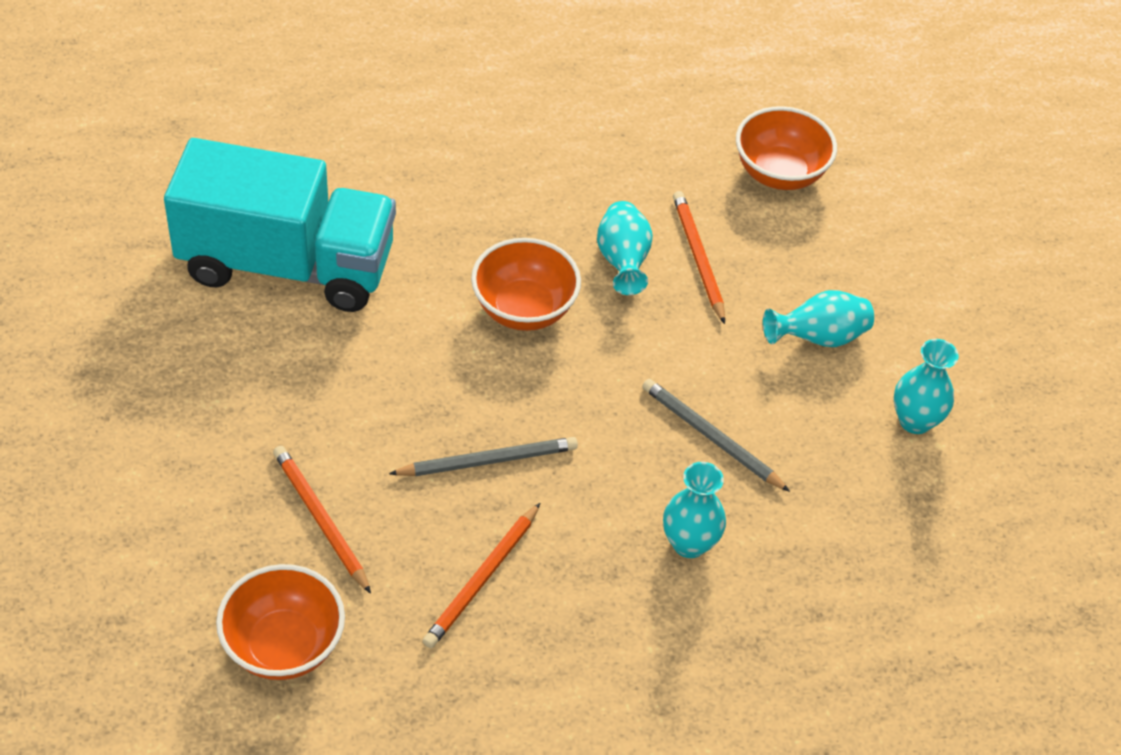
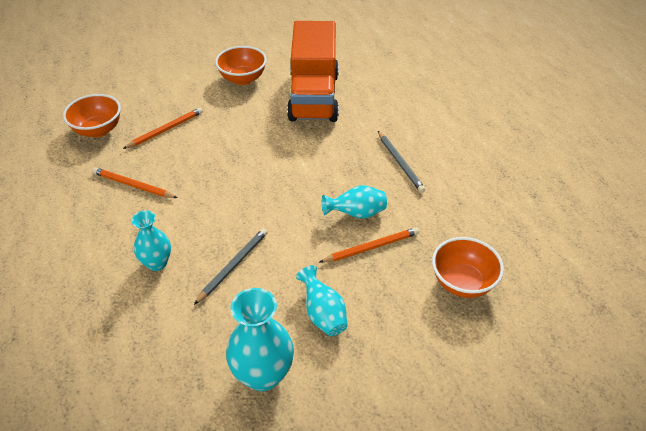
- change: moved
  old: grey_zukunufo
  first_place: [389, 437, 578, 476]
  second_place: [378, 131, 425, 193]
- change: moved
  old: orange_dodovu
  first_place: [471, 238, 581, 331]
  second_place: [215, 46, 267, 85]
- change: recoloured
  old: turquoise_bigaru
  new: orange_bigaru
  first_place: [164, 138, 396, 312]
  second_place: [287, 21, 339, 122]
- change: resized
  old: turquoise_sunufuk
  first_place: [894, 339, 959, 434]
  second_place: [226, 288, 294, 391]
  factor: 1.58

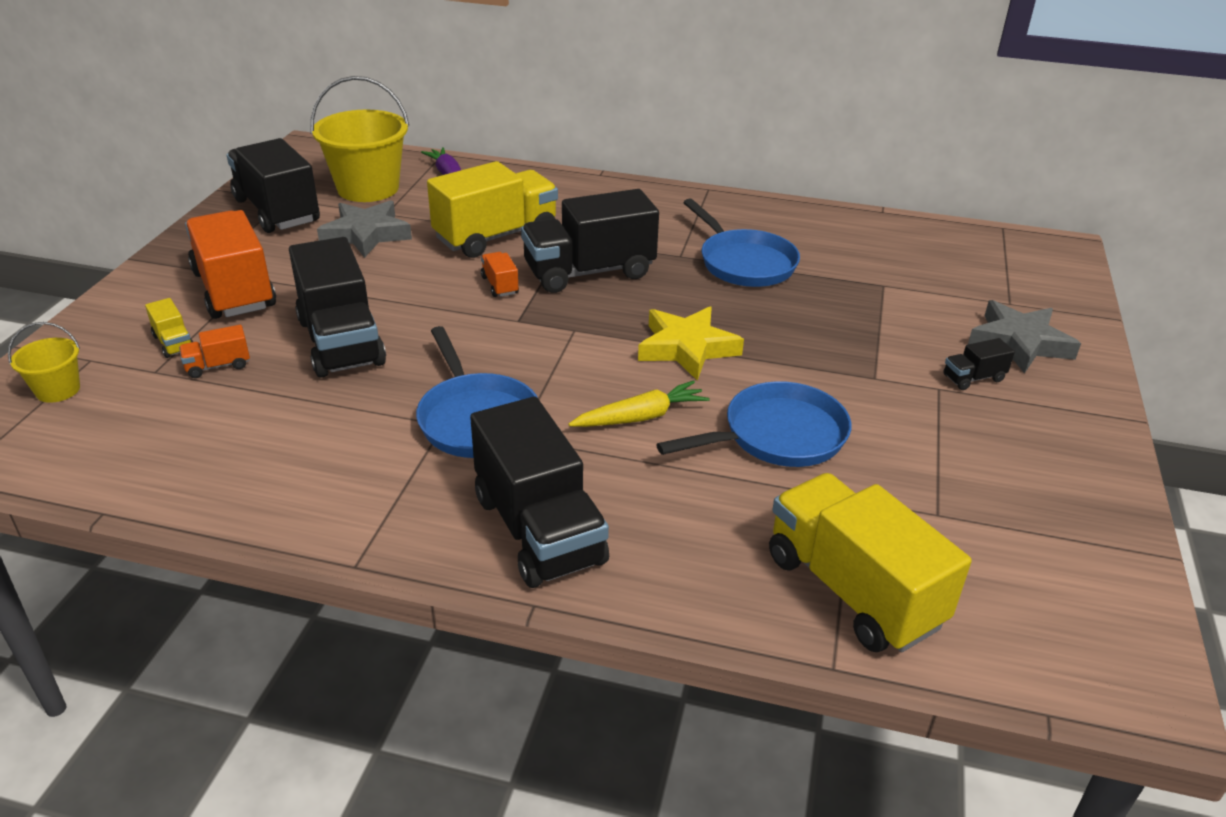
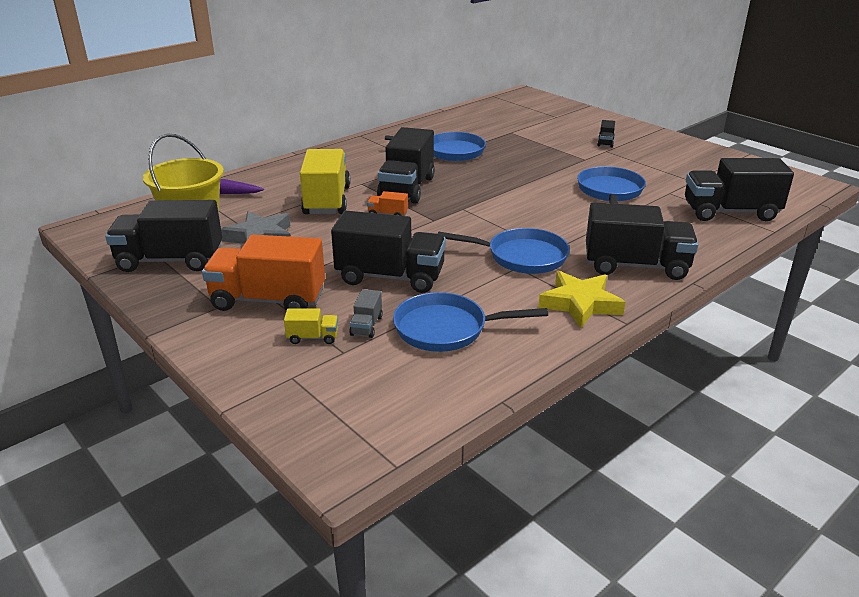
- change: removed
  old: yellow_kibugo
  first_place: [8, 322, 80, 403]
- change: removed
  old: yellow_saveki
  first_place: [569, 380, 710, 427]
- change: removed
  old: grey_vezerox
  first_place: [968, 300, 1081, 373]
- change: added
  new: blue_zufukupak
  second_place: [393, 292, 548, 352]
- change: moved
  old: yellow_vezerox
  first_place: [638, 306, 744, 381]
  second_place: [538, 271, 625, 328]
- change: recoloured
  old: orange_bigaru
  new: grey_bigaru
  first_place: [179, 325, 250, 378]
  second_place: [349, 289, 383, 338]
- change: recoloured
  old: yellow_bigaru
  new: black_bigaru
  first_place: [769, 473, 972, 652]
  second_place: [685, 158, 794, 221]

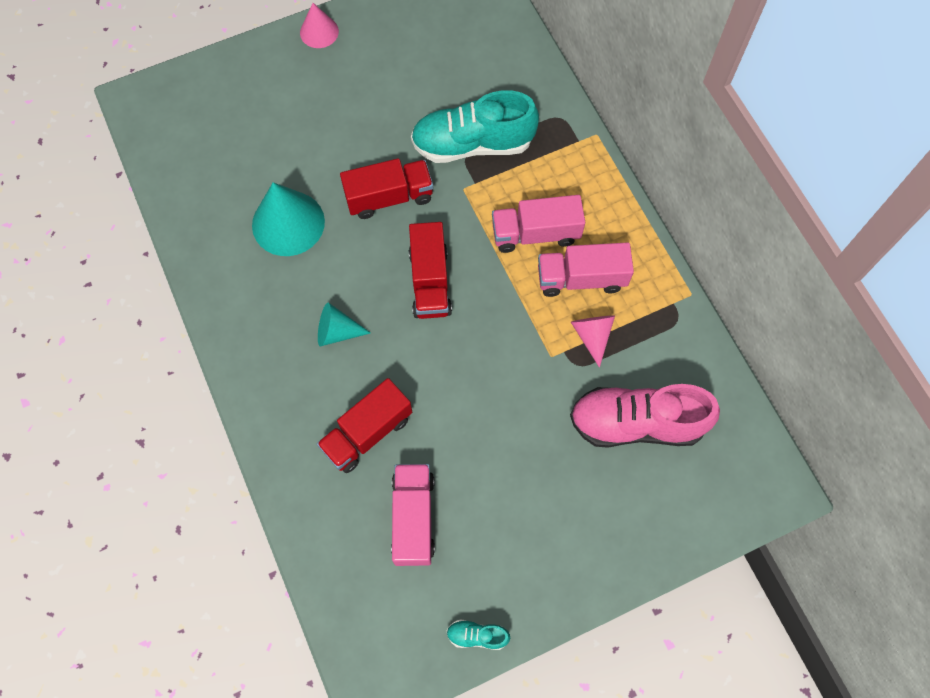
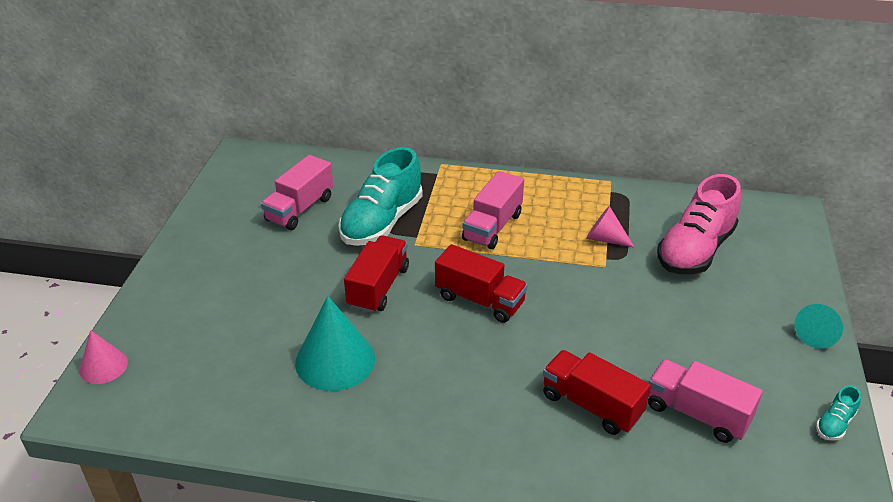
- change: moved
  old: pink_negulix
  first_place: [300, 3, 339, 48]
  second_place: [80, 330, 128, 384]
- change: moved
  old: turquoise_negulix
  first_place: [318, 303, 371, 347]
  second_place: [794, 304, 843, 348]
- change: moved
  old: pink_bigaru
  first_place: [538, 242, 634, 297]
  second_place: [261, 155, 333, 230]
- change: turned
  old: red_bigaru
  first_place: [317, 378, 412, 473]
  second_place: [543, 350, 651, 435]
  degrees: 135

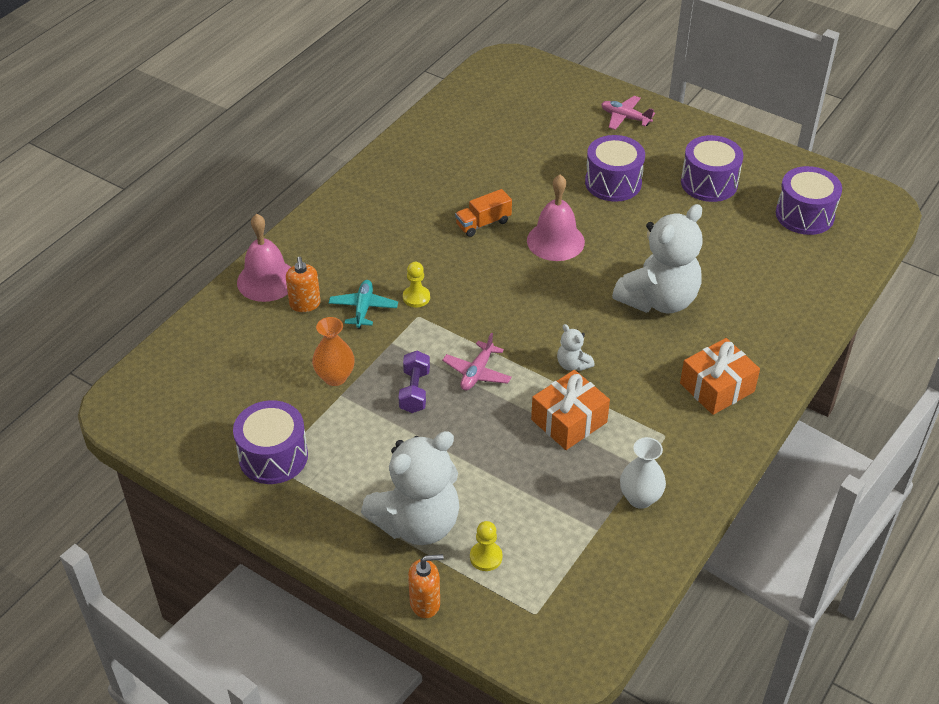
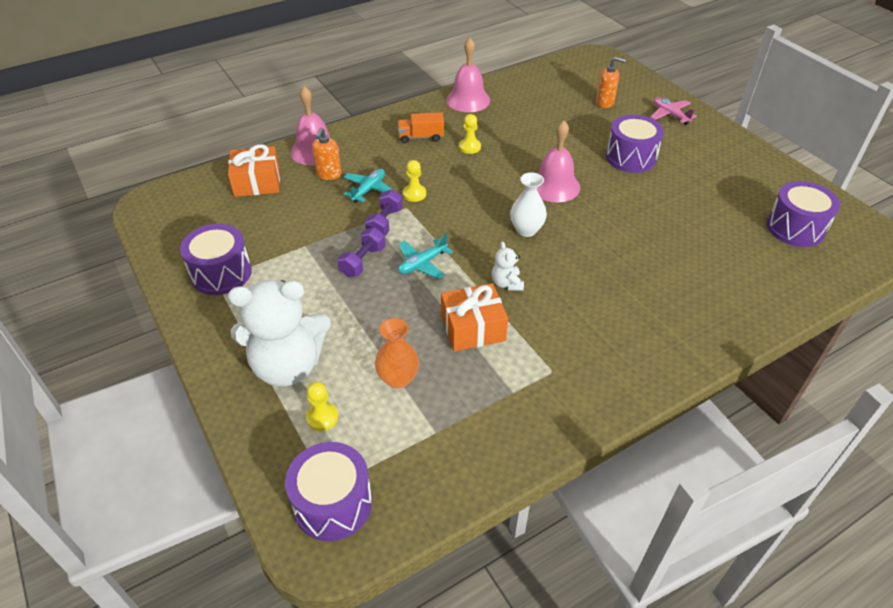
- change: removed
  old: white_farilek
  first_place: [612, 204, 703, 313]
- change: added
  new: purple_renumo
  second_place: [365, 189, 403, 236]
- change: added
  new: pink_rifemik
  second_place: [446, 38, 490, 112]
- change: added
  new: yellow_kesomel
  second_place: [459, 114, 481, 154]
- change: moved
  old: orange_sunufuk
  first_place: [312, 317, 355, 386]
  second_place: [375, 318, 419, 389]
- change: moved
  old: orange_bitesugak
  first_place: [408, 554, 444, 618]
  second_place: [596, 57, 626, 108]
- change: moved
  old: orange_bigaru
  first_place: [455, 189, 512, 237]
  second_place: [398, 112, 444, 143]
- change: moved
  old: white_sunufuk
  first_place: [620, 437, 666, 509]
  second_place: [510, 172, 547, 237]
- change: moved
  old: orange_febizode
  first_place: [680, 338, 760, 415]
  second_place: [228, 144, 280, 197]
- change: moved
  old: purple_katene
  first_place: [681, 135, 743, 202]
  second_place: [285, 442, 372, 541]
- change: recoloured
  old: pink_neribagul
  new: turquoise_neribagul
  first_place: [442, 333, 512, 390]
  second_place: [398, 234, 453, 279]

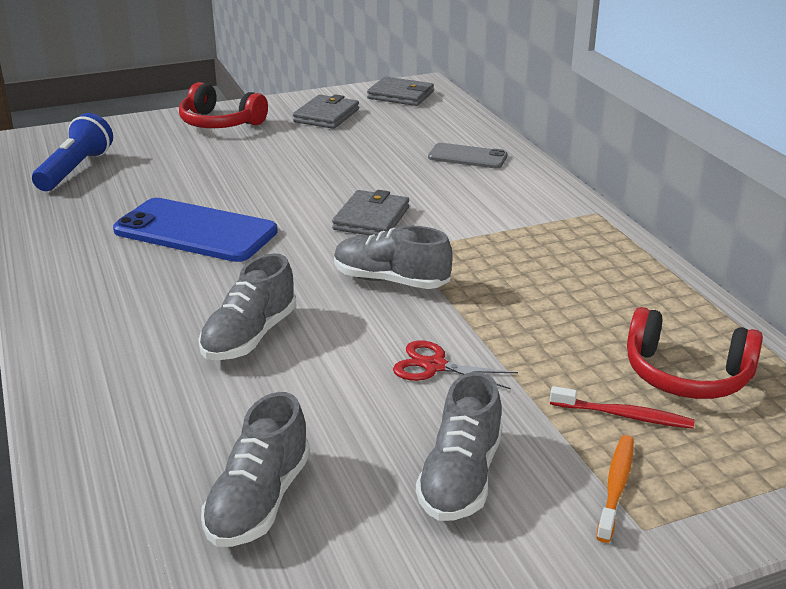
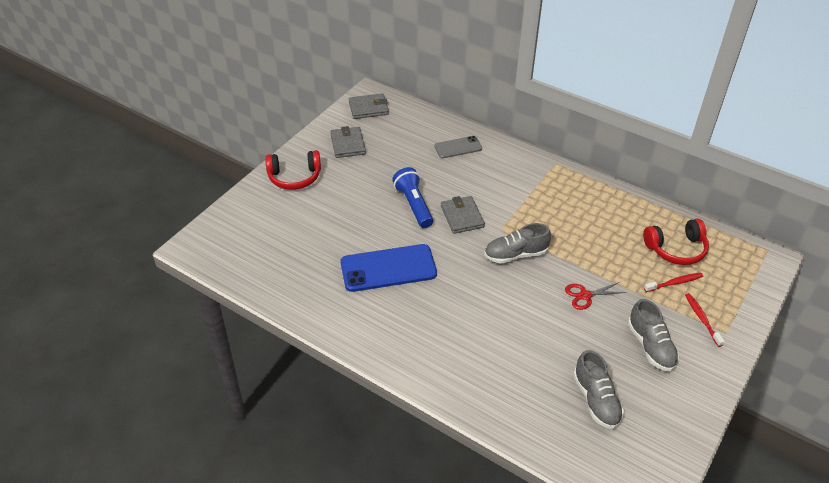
- change: removed
  old: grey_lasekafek
  first_place: [198, 253, 297, 360]
- change: moved
  old: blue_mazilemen
  first_place: [32, 113, 113, 191]
  second_place: [392, 167, 433, 228]
- change: recoloured
  old: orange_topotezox
  new: red_topotezox
  first_place: [596, 435, 634, 543]
  second_place: [685, 293, 725, 347]

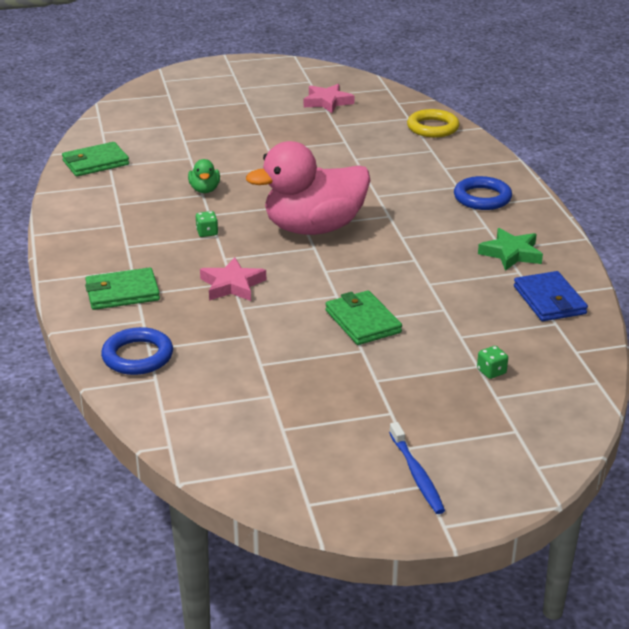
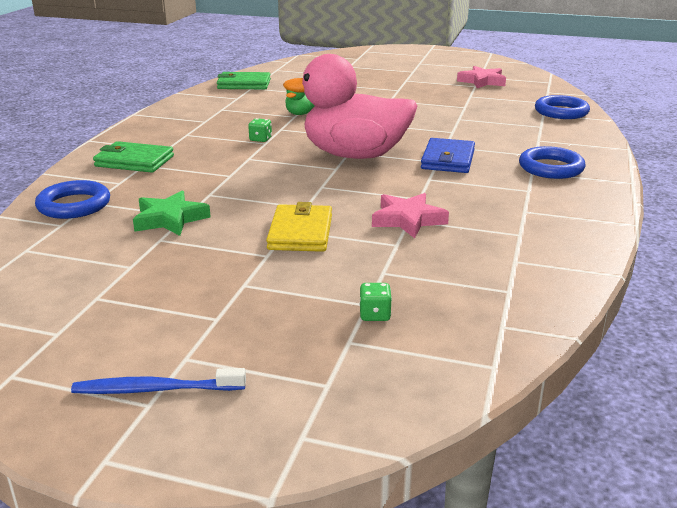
- change: moved
  old: pink_vezerox
  first_place: [200, 257, 266, 301]
  second_place: [372, 193, 449, 238]
- change: moved
  old: green_vezerox
  first_place: [478, 228, 543, 271]
  second_place: [133, 190, 211, 236]
- change: moved
  old: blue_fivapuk
  first_place: [514, 271, 588, 321]
  second_place: [421, 138, 475, 173]
- change: recoloured
  old: green_fivapuk
  new: yellow_fivapuk
  first_place: [325, 290, 402, 345]
  second_place: [266, 202, 332, 252]
- change: recoloured
  old: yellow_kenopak
  new: blue_kenopak
  first_place: [407, 109, 460, 138]
  second_place: [535, 95, 590, 119]
- change: turned
  old: blue_topotezox
  first_place: [389, 422, 445, 514]
  second_place: [71, 368, 246, 394]
  degrees: 75

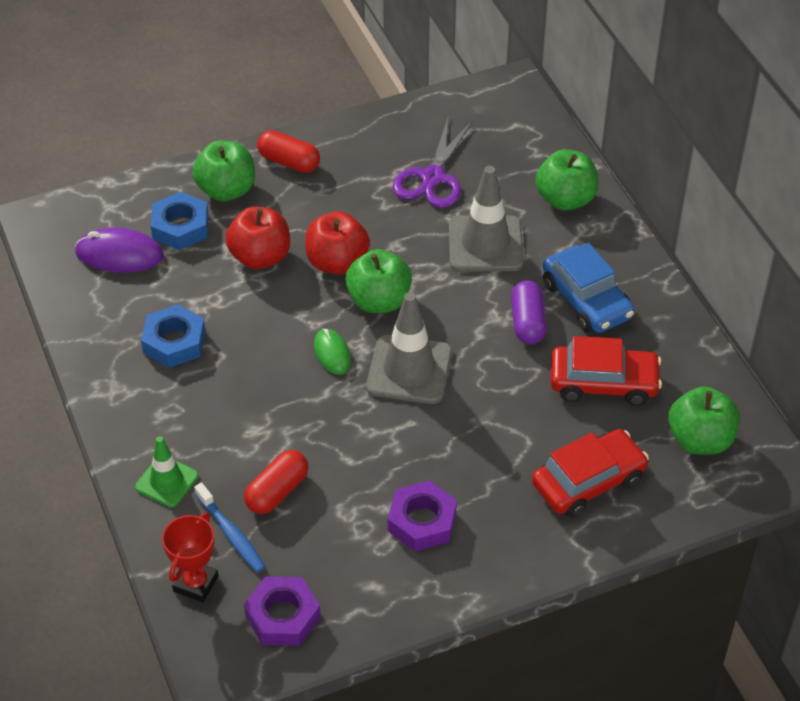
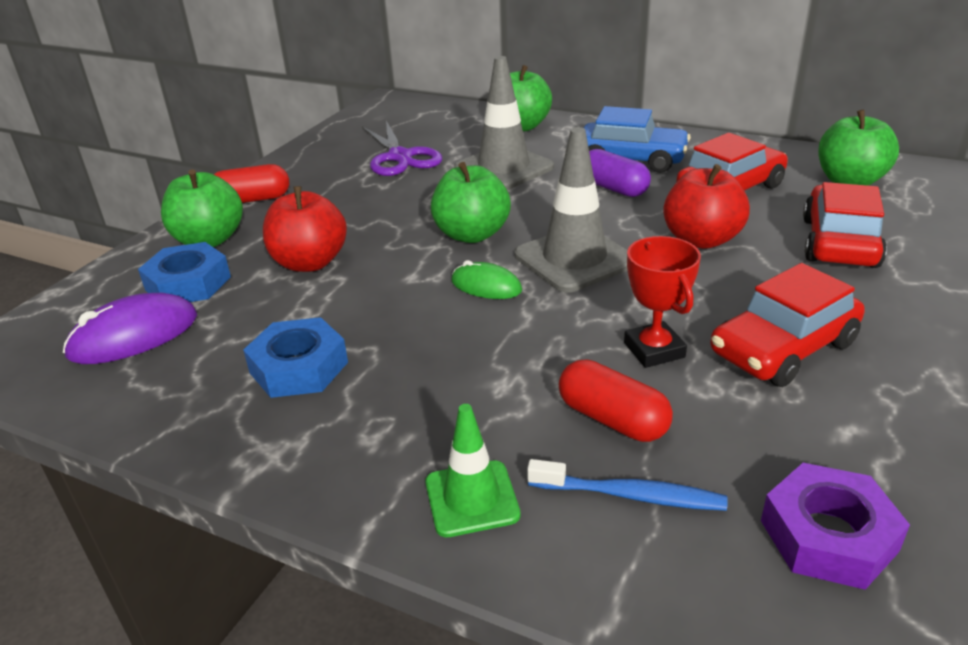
- change: moved
  old: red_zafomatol
  first_place: [162, 513, 218, 602]
  second_place: [624, 236, 701, 368]
- change: moved
  old: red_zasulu
  first_place: [305, 211, 370, 275]
  second_place: [663, 164, 750, 249]
- change: replaced
  old: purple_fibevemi
  new: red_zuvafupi
  first_place: [388, 480, 457, 551]
  second_place: [710, 263, 865, 387]
- change: turned
  old: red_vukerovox
  first_place: [244, 450, 308, 514]
  second_place: [559, 359, 673, 442]
  degrees: -45

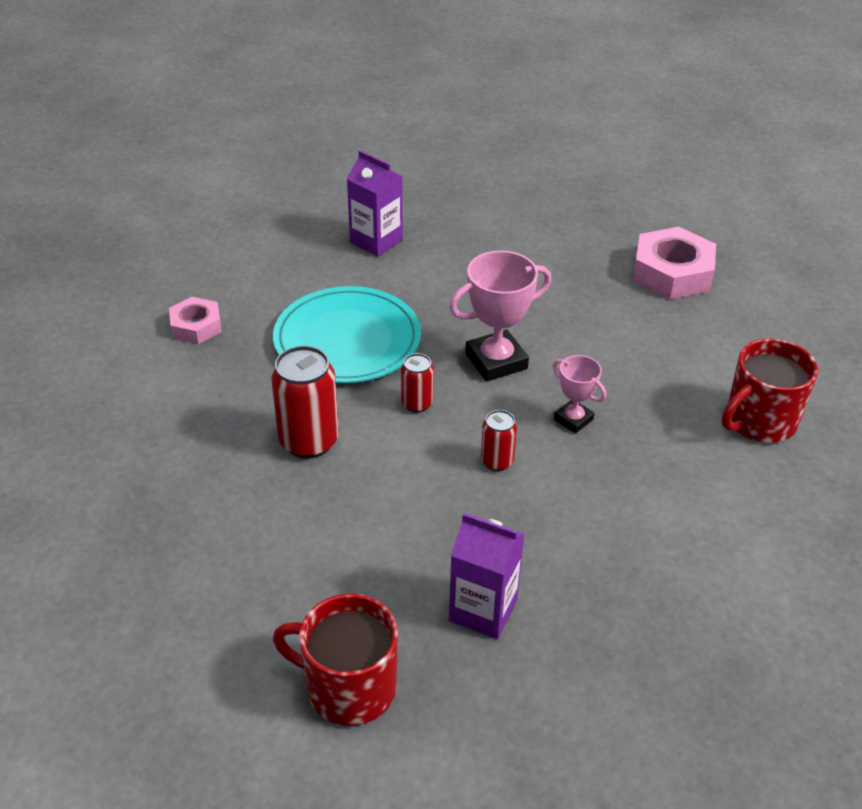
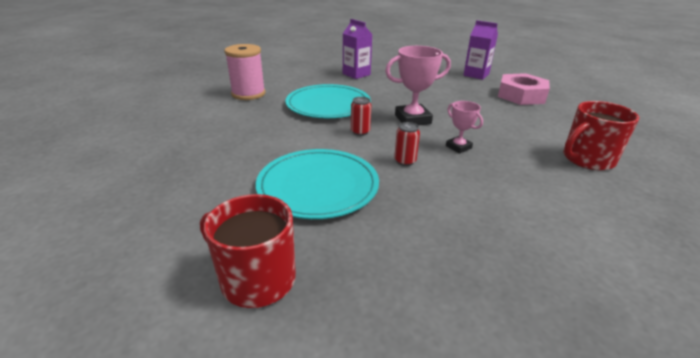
- change: removed
  old: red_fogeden
  first_place: [271, 346, 339, 459]
- change: added
  new: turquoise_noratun
  second_place: [256, 149, 379, 219]
- change: moved
  old: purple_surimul
  first_place: [449, 513, 525, 639]
  second_place: [463, 20, 498, 80]
- change: replaced
  old: pink_fibevemi
  new: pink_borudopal
  first_place: [169, 297, 222, 344]
  second_place: [224, 44, 265, 100]

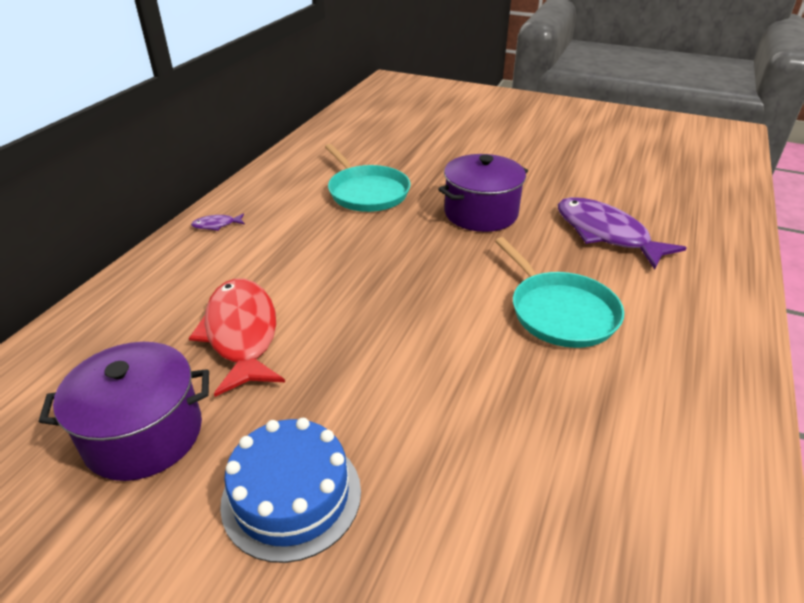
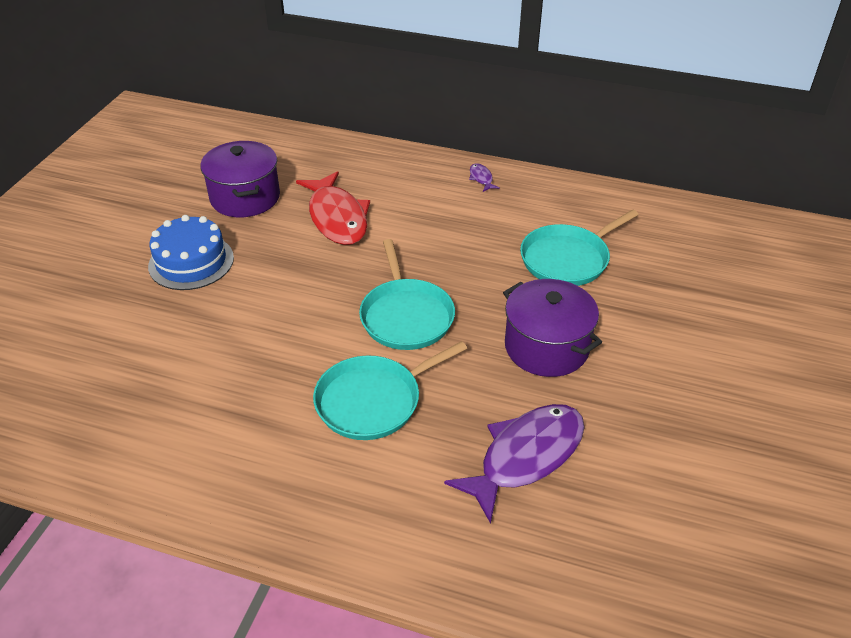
- change: added
  new: turquoise_zufukupak
  second_place: [359, 239, 455, 350]
- change: turned
  old: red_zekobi
  first_place: [189, 279, 285, 397]
  second_place: [296, 171, 370, 245]
  degrees: 90

